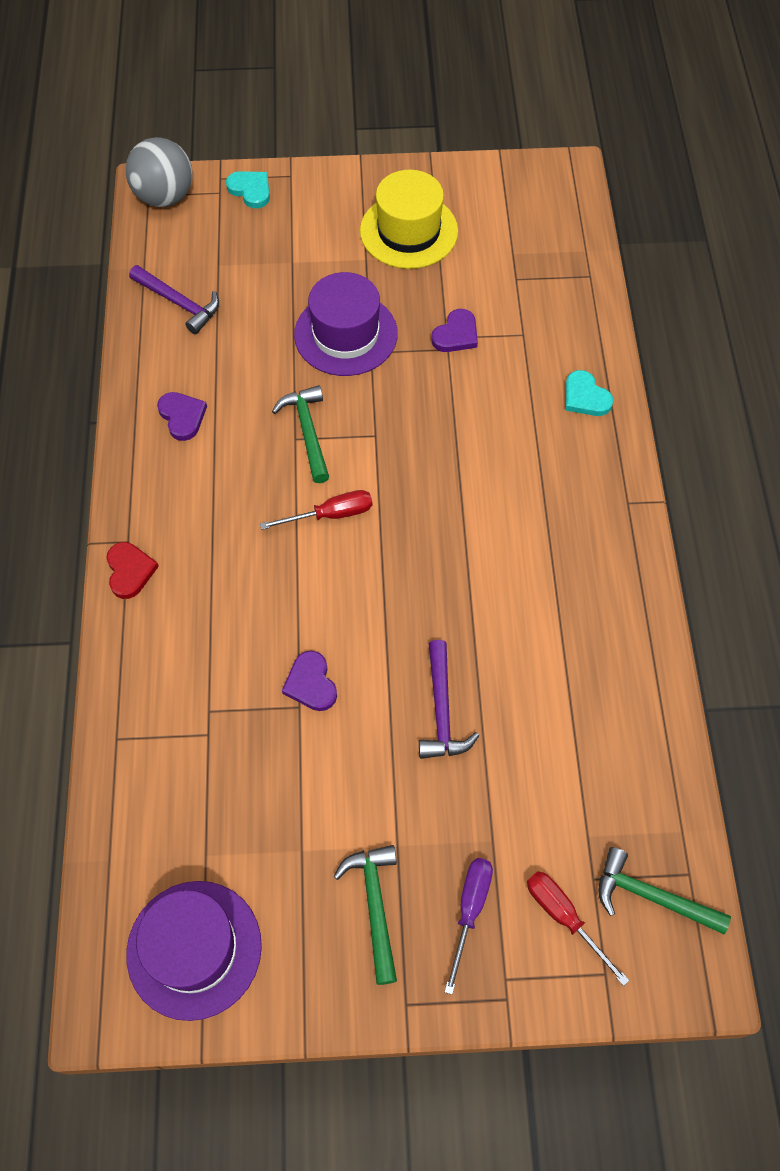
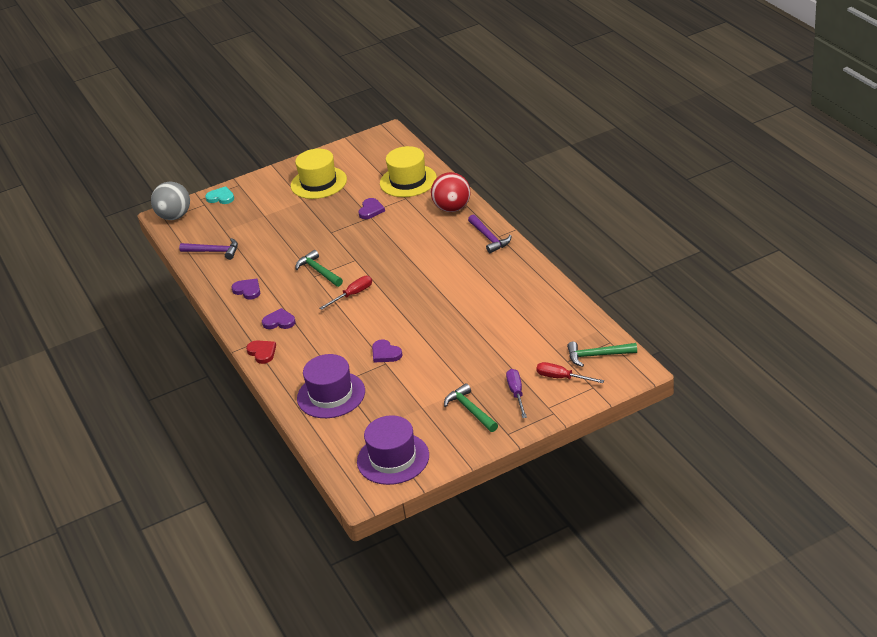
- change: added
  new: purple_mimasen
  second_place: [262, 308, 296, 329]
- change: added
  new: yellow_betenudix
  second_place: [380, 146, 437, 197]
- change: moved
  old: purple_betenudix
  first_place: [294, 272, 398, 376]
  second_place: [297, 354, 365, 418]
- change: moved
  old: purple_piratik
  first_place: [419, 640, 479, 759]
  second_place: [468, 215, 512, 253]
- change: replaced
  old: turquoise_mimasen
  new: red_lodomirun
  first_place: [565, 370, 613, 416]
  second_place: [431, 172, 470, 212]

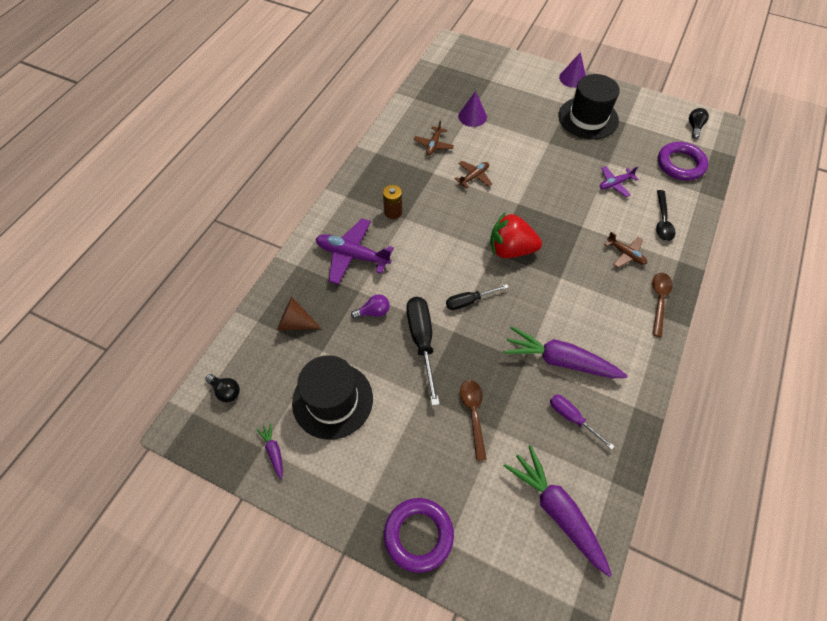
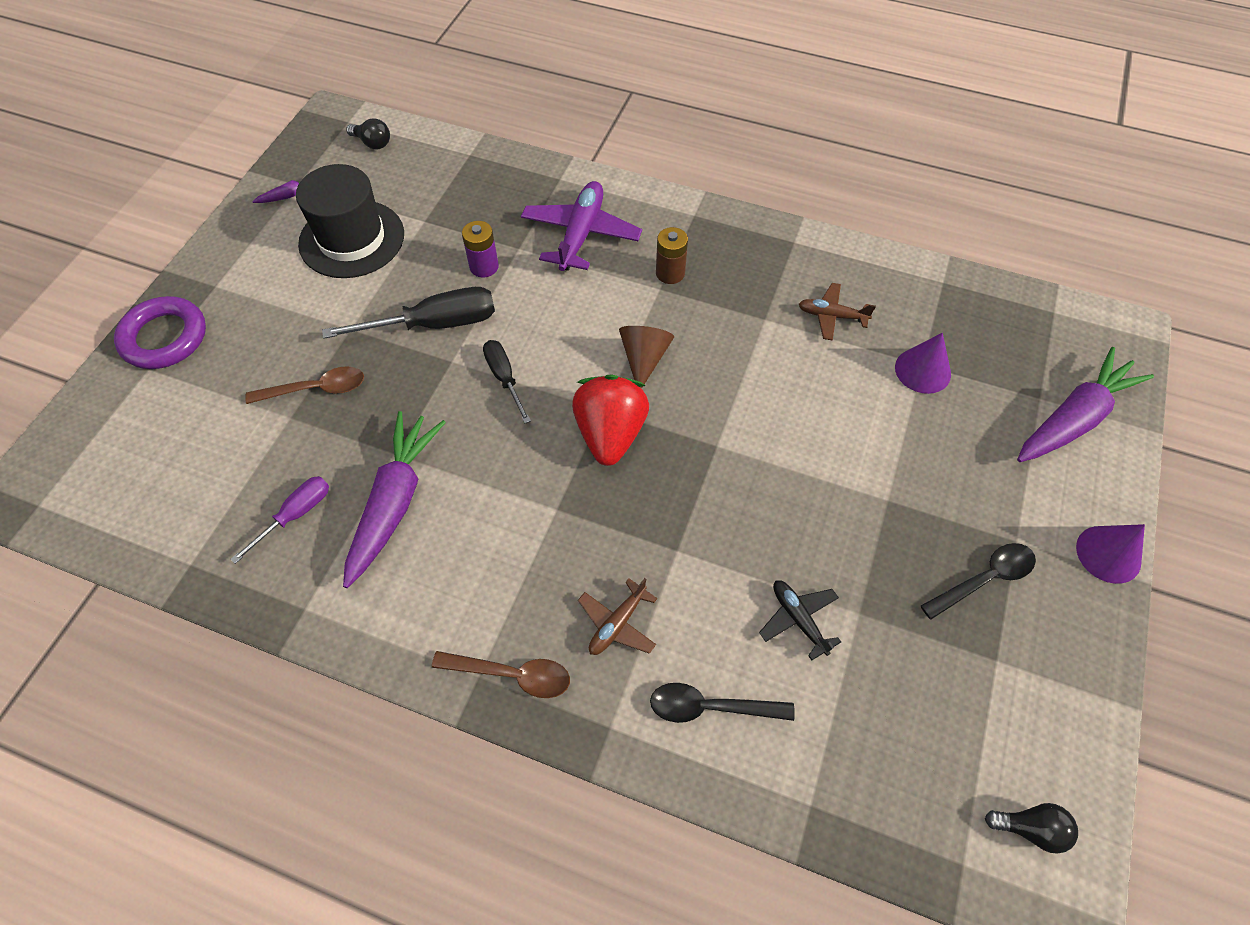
- change: removed
  old: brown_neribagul
  first_place: [455, 161, 492, 188]
- change: removed
  old: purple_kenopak
  first_place: [658, 142, 708, 181]
- change: moved
  old: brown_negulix
  first_place: [277, 297, 322, 330]
  second_place: [619, 326, 674, 389]
- change: moved
  old: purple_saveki
  first_place: [504, 445, 612, 577]
  second_place: [1017, 347, 1154, 462]
- change: replaced
  old: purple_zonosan
  new: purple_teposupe
  first_place: [351, 294, 390, 319]
  second_place: [462, 221, 499, 278]
- change: replaced
  old: black_betenudix
  new: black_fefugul
  first_place: [559, 74, 620, 139]
  second_place: [921, 543, 1036, 620]
- change: recoloured
  old: purple_neribagul
  new: black_neribagul
  first_place: [599, 166, 638, 197]
  second_place: [759, 580, 841, 661]
- change: turned
  old: black_zonosan
  first_place: [205, 374, 240, 402]
  second_place: [346, 118, 390, 149]
  degrees: -90

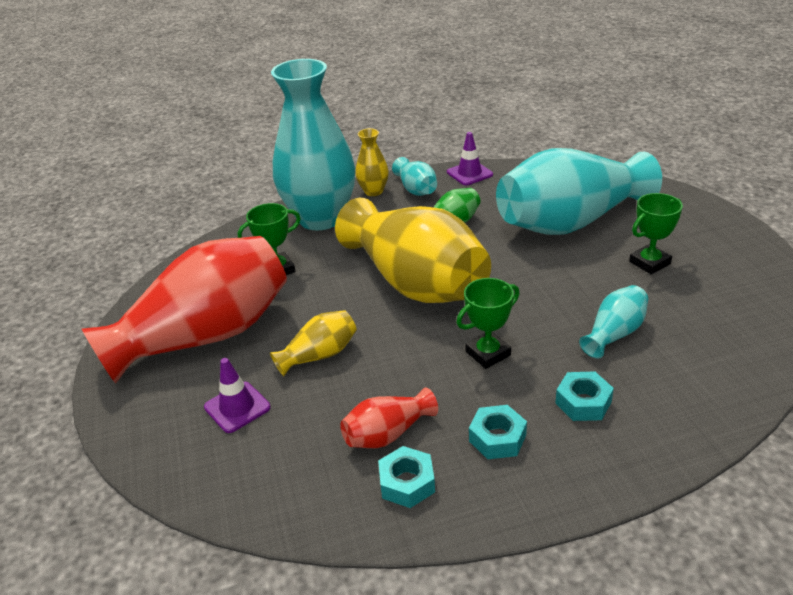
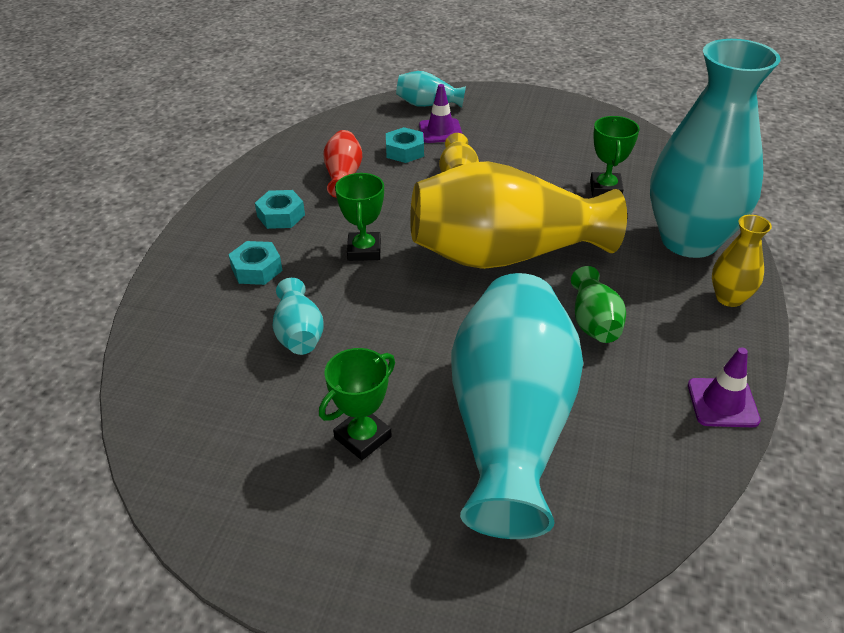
- change: removed
  old: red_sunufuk
  first_place: [82, 236, 287, 384]
- change: moved
  old: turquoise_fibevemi
  first_place: [378, 446, 435, 508]
  second_place: [386, 127, 424, 163]
- change: moved
  old: turquoise_sunufuk
  first_place: [392, 157, 437, 196]
  second_place: [396, 71, 466, 108]
- change: turned
  old: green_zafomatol
  first_place: [629, 193, 683, 274]
  second_place: [319, 348, 395, 460]
  degrees: 45

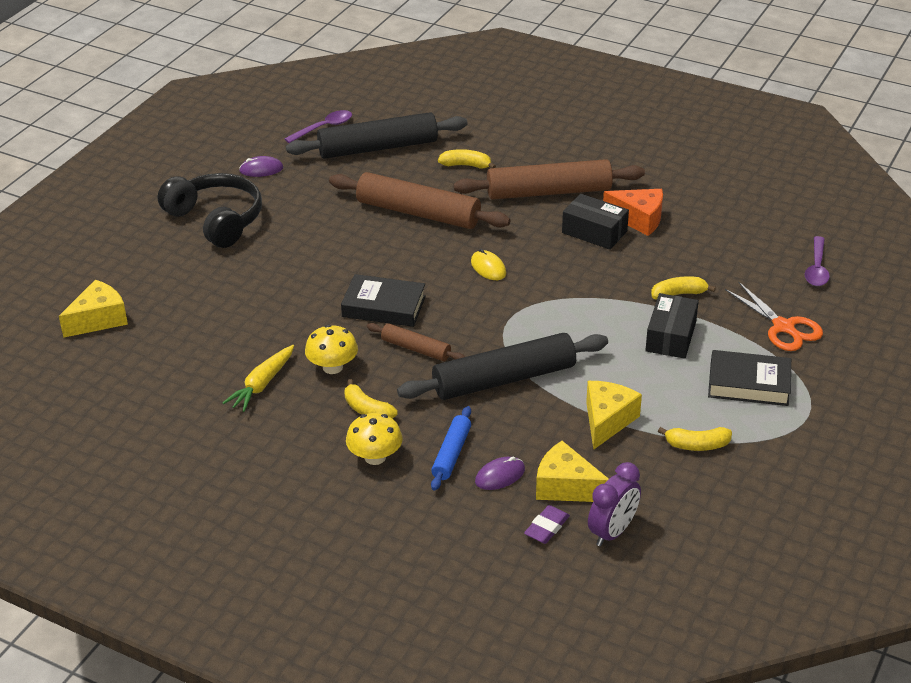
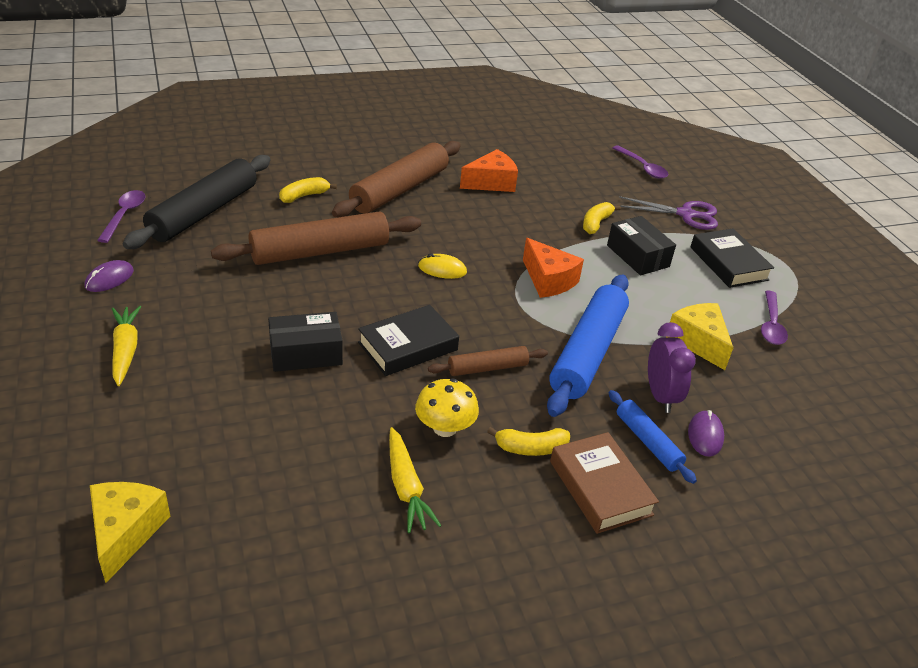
- change: removed
  old: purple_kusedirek
  first_place: [524, 505, 570, 544]
- change: removed
  old: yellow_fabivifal
  first_place: [536, 441, 609, 502]
- change: added
  new: orange_fabivifal
  second_place: [523, 238, 584, 298]
- change: moved
  old: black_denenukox
  first_place: [562, 194, 629, 250]
  second_place: [268, 312, 343, 372]
- change: moved
  old: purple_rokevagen
  first_place: [588, 462, 641, 547]
  second_place: [648, 322, 696, 413]
- change: replaced
  old: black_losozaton
  new: yellow_saveki
  first_place: [158, 173, 262, 248]
  second_place: [112, 306, 141, 386]
- change: replaced
  old: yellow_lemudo
  new: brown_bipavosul
  first_place: [346, 413, 403, 465]
  second_place: [550, 432, 659, 534]
- change: replaced
  old: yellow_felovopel
  new: purple_fefugul
  first_place: [658, 427, 732, 451]
  second_place: [761, 291, 788, 345]
- change: recoloured
  old: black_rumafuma
  new: blue_rumafuma
  first_place: [397, 333, 608, 400]
  second_place: [547, 274, 629, 417]
- change: recoloured
  old: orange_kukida
  new: purple_kukida
  first_place: [725, 282, 823, 351]
  second_place: [619, 196, 718, 230]
- change: turned
  old: black_bipavosul
  first_place: [708, 350, 791, 406]
  second_place: [691, 228, 774, 288]
  degrees: -75

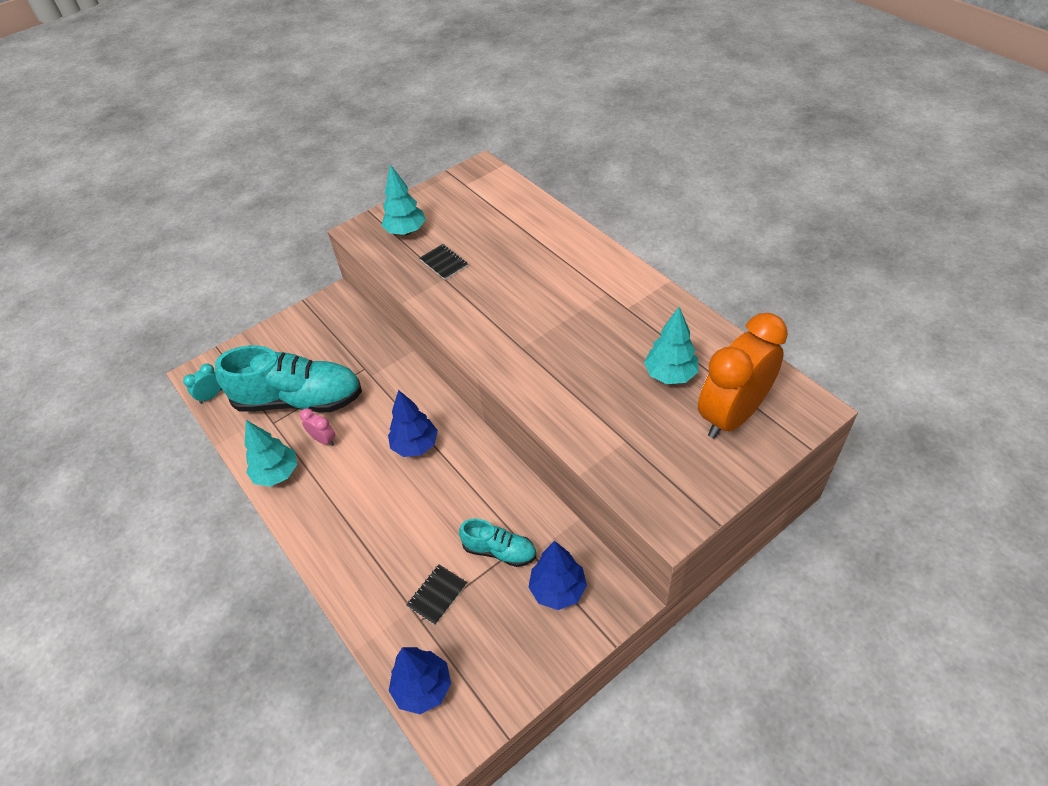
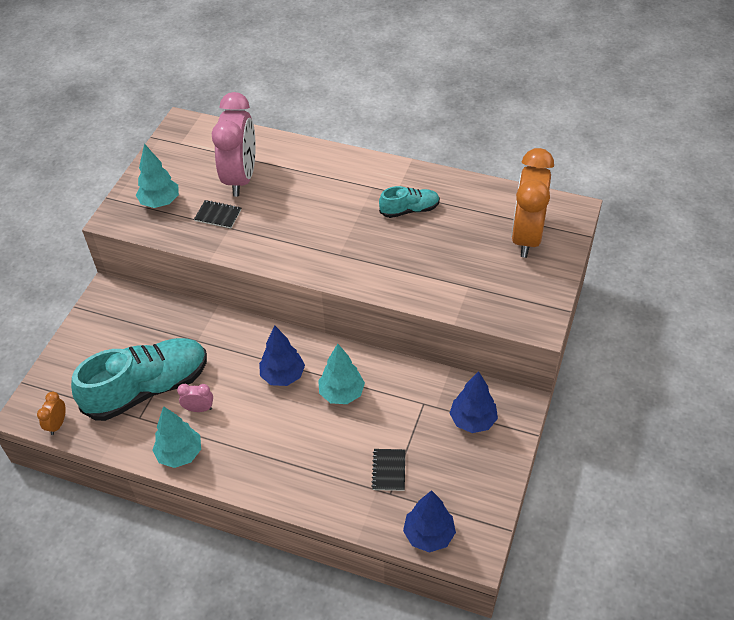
- change: added
  new: pink_rokevagen
  second_place: [212, 92, 256, 197]
- change: moved
  old: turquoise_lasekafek
  first_place: [459, 519, 536, 567]
  second_place: [379, 186, 440, 218]
- change: moved
  old: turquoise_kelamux
  first_place: [644, 307, 698, 384]
  second_place: [318, 344, 365, 404]
- change: recoloured
  old: turquoise_rokevagen
  new: orange_rokevagen
  first_place: [183, 363, 222, 404]
  second_place: [37, 391, 66, 435]

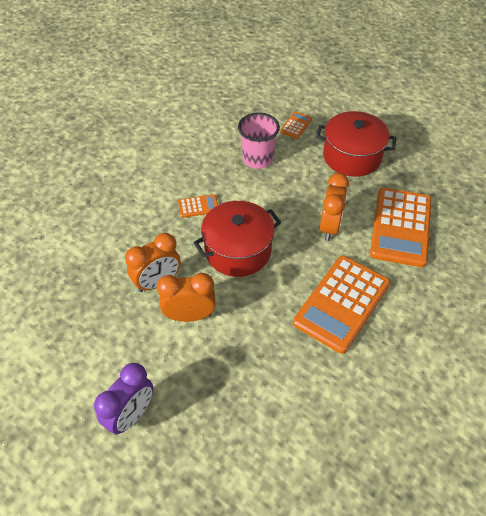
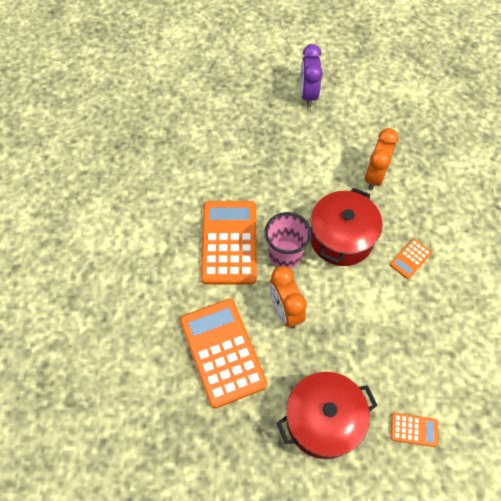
- change: removed
  old: orange_rokevagen
  first_place: [157, 273, 215, 322]
- change: moved
  old: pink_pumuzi
  first_place: [238, 112, 280, 169]
  second_place: [264, 212, 312, 269]
- change: turned
  old: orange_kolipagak
  first_place: [280, 111, 312, 139]
  second_place: [391, 413, 438, 447]
  degrees: -75

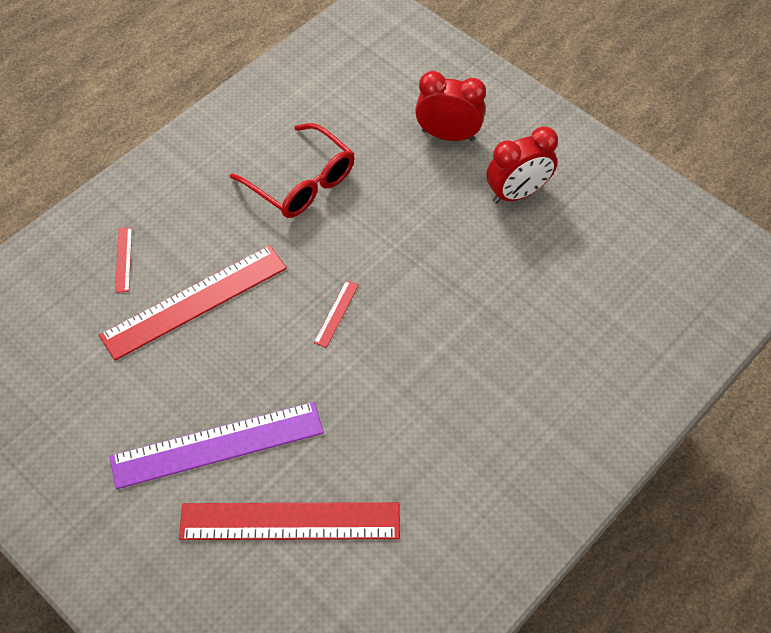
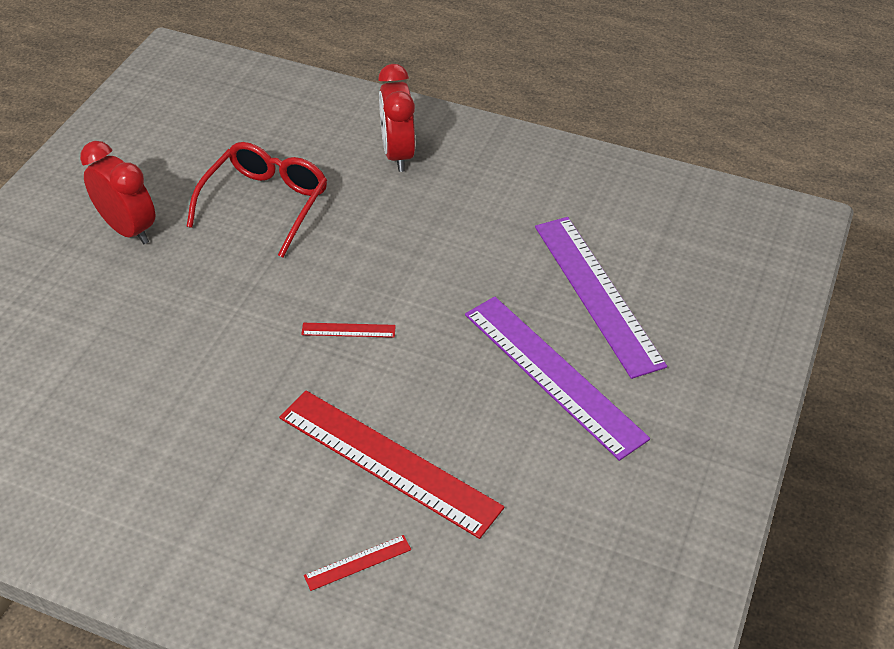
- change: moved
  old: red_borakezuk
  first_place: [230, 123, 355, 218]
  second_place: [186, 142, 327, 257]
- change: moved
  old: red_rokevagen
  first_place: [415, 71, 486, 141]
  second_place: [378, 64, 415, 172]
- change: recoloured
  old: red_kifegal
  new: purple_kifegal
  first_place: [179, 502, 400, 540]
  second_place: [535, 217, 667, 379]

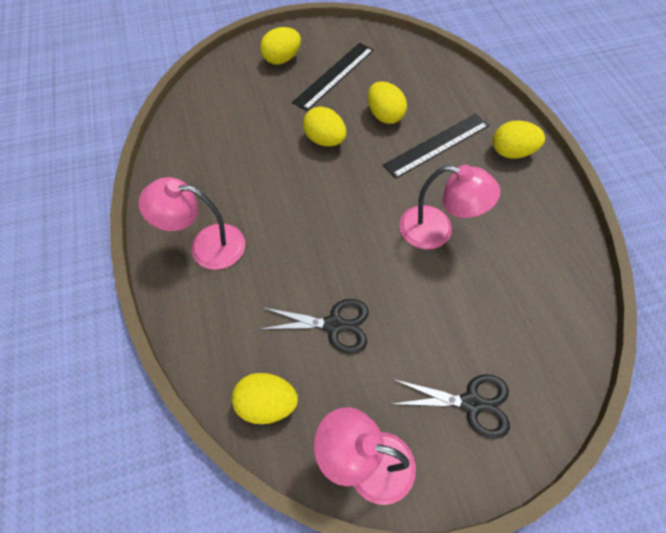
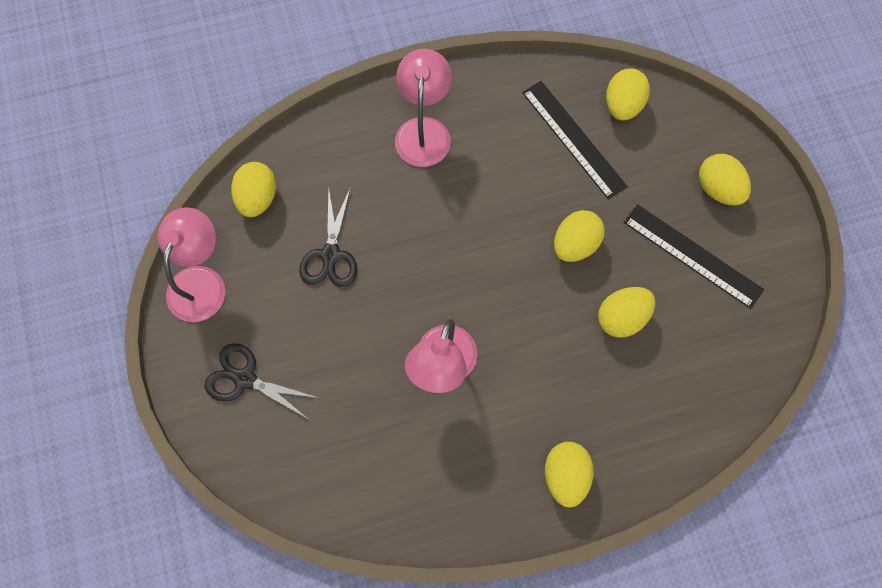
- change: added
  new: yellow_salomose
  second_place: [606, 69, 650, 121]
- change: moved
  old: black_kifegal
  first_place: [383, 114, 489, 179]
  second_place: [522, 81, 628, 200]
- change: turned
  old: black_kukida
  first_place: [392, 374, 510, 439]
  second_place: [205, 343, 318, 419]
  degrees: 105

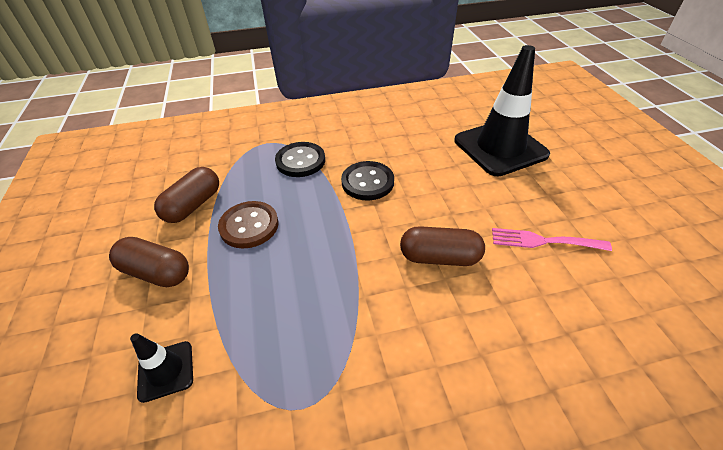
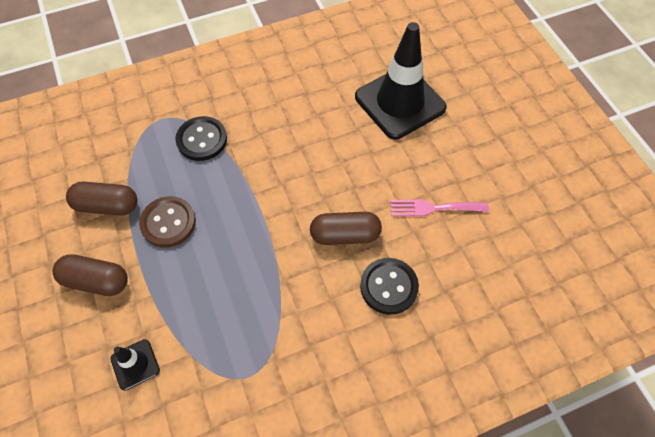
- change: moved
  old: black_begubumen
  first_place: [341, 161, 394, 200]
  second_place: [360, 258, 419, 315]
- change: turned
  old: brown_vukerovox
  first_place: [154, 167, 219, 223]
  second_place: [66, 182, 137, 216]
  degrees: 75

